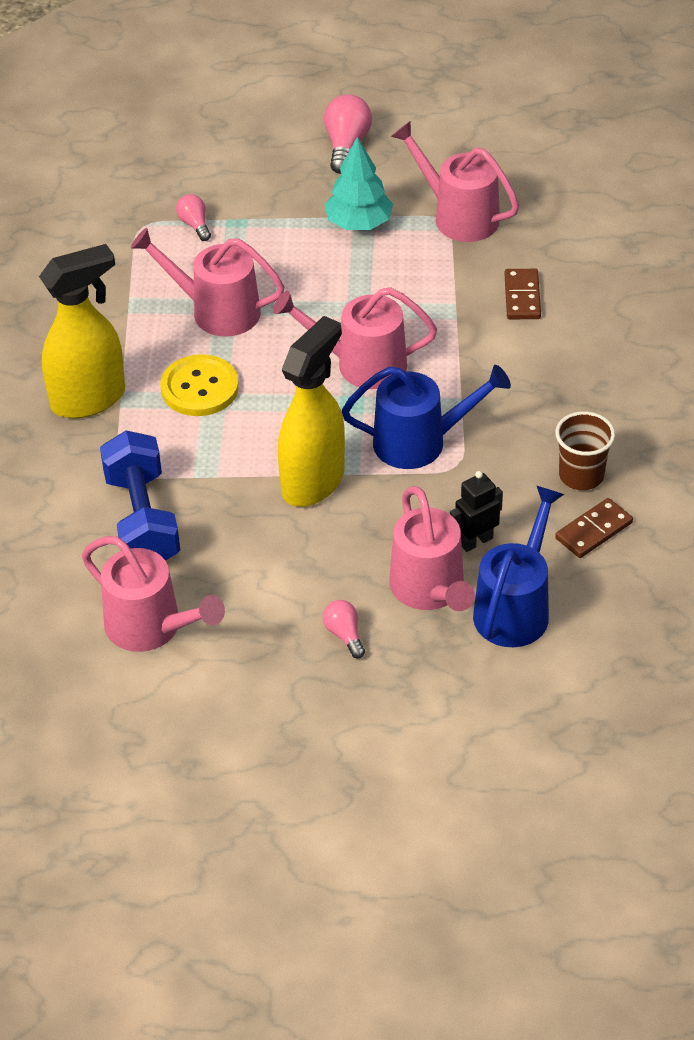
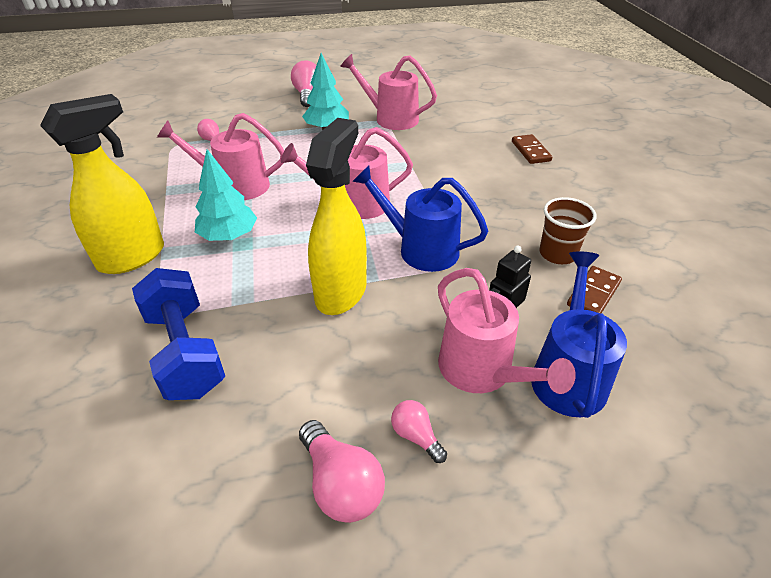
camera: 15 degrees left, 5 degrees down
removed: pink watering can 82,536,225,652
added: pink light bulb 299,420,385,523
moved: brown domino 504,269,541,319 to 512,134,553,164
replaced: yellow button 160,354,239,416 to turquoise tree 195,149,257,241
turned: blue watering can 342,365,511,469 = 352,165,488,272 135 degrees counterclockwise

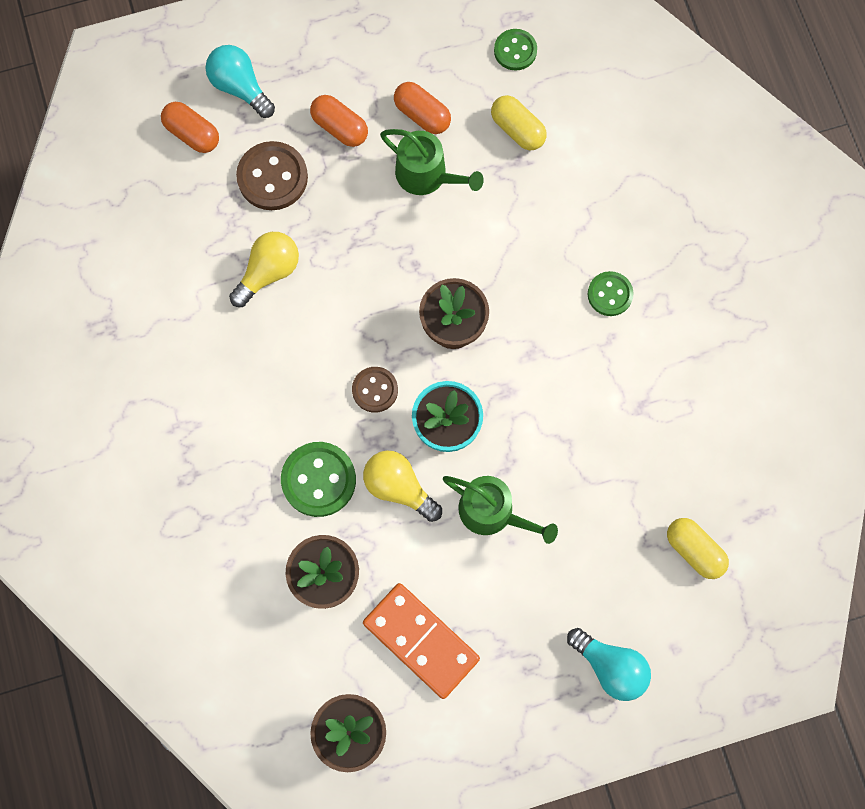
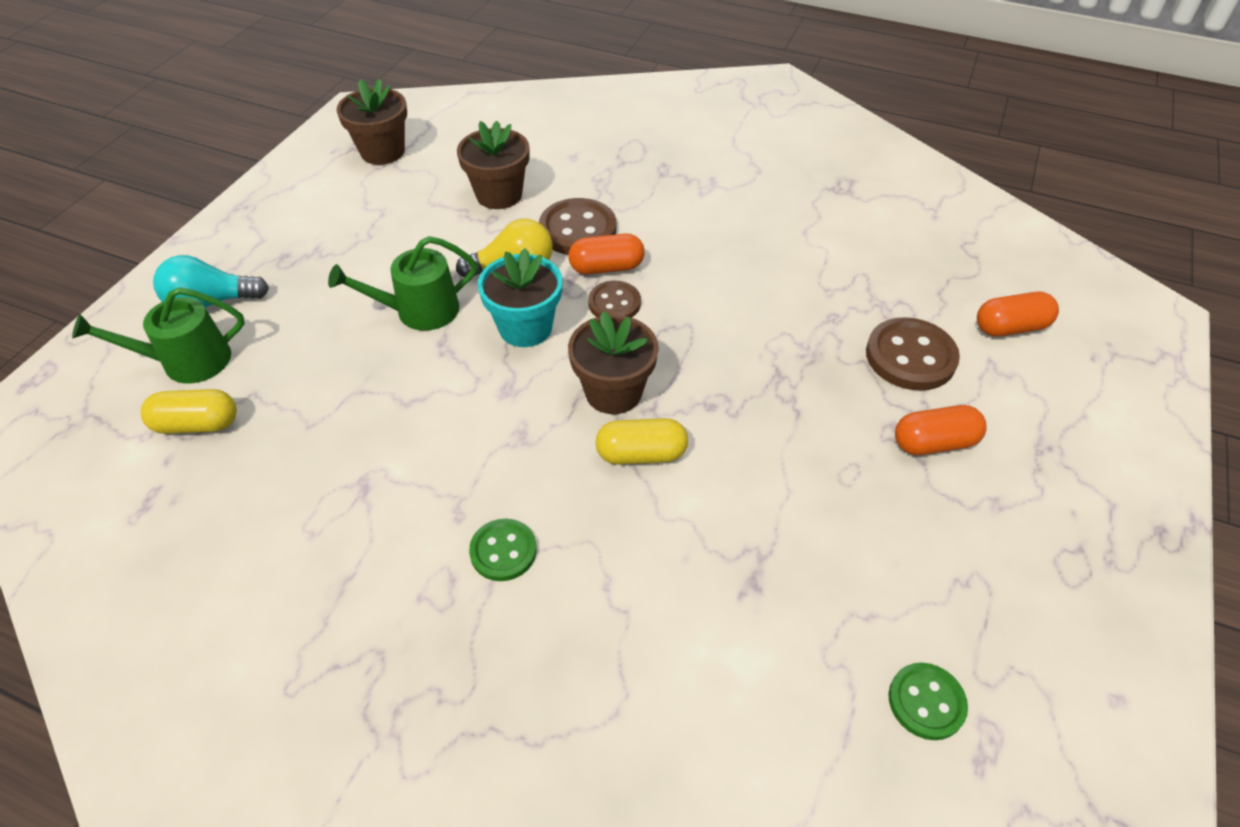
camera: 130 degrees right, 25 degrees down
removed: turquoise light bulb 206,45,275,118; yellow light bulb 229,232,299,307; orange domino 363,583,480,699
moved: green watering can 380,129,484,195 to 72,287,245,384; orange capsule 394,82,451,134 to 568,234,645,275; yellow capsule 491,95,546,151 to 595,418,688,465
recoloured: green button 281,442,356,517 to brown button 539,198,616,255

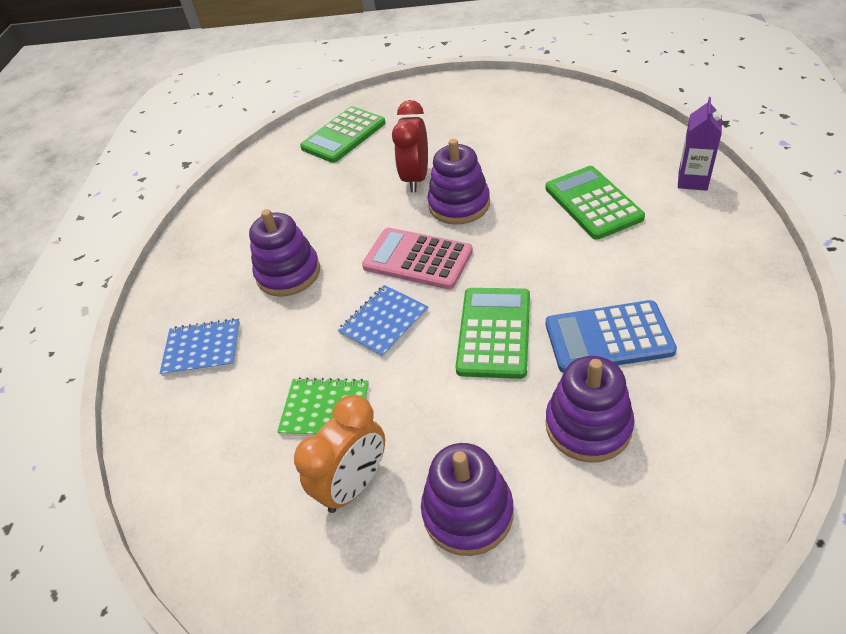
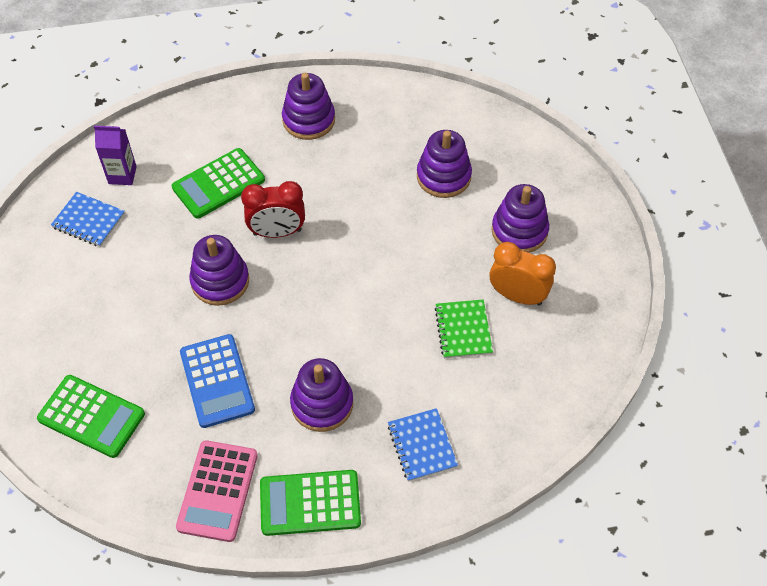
camera: 110 degrees left, 10 degrees up
added: purple stacking toy 282,73,335,140
moved: blue notebook 338,285,429,358 to 51,192,125,247; purple carton 678,97,722,191 to 94,125,137,185; pink calculator 362,228,473,289 to 176,440,258,542; blue calculator 546,300,677,373 to 180,334,255,428; red clock 392,100,428,192 to 241,181,305,238; green calculator 455,288,530,379 to 260,470,361,536

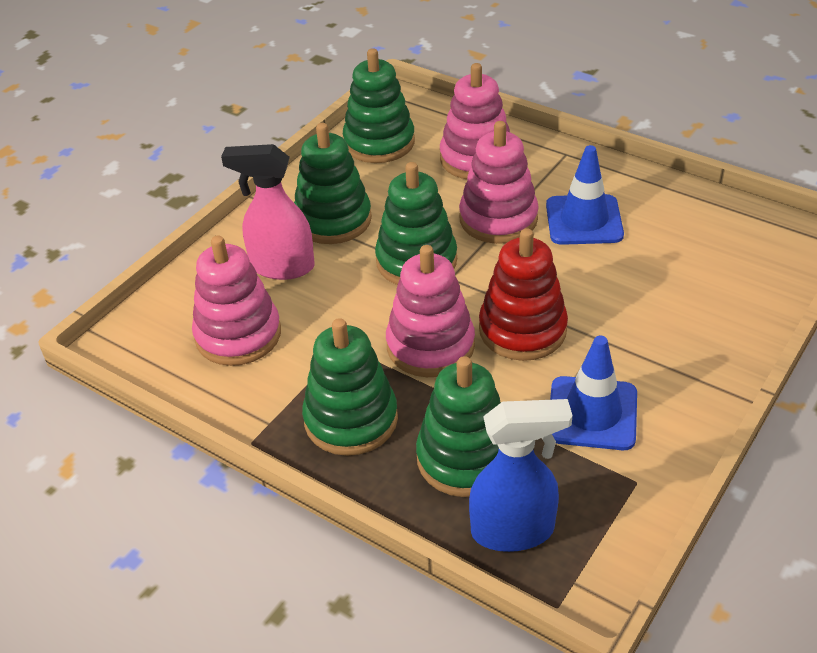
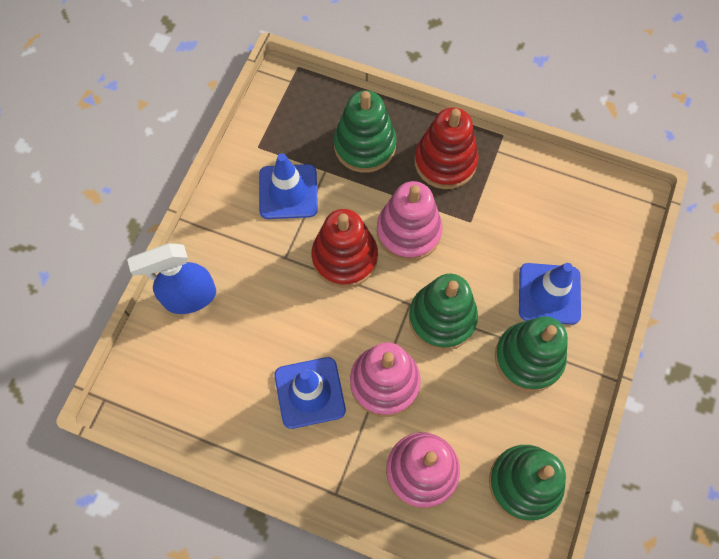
camera: 165 degrees right, 25 degrees up
removed: pink stacking toy 192,235,281,366
moved: blue spray bottle 469,399,573,552 to 127,243,216,314
replaced: pink spray bottle 221,144,315,280 to blue traffic cone 519,263,581,325
recoloured: green stacking toy 302,318,398,456 to red stacking toy 414,107,479,189

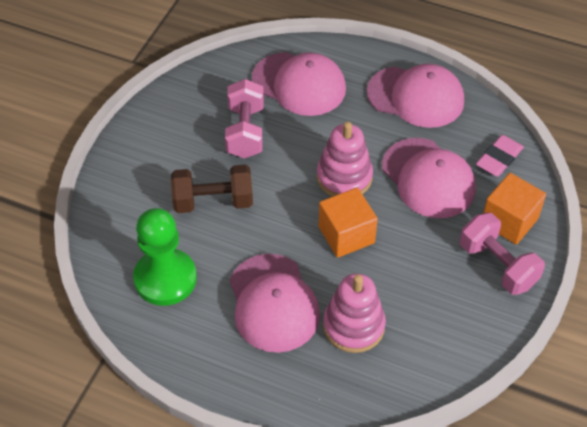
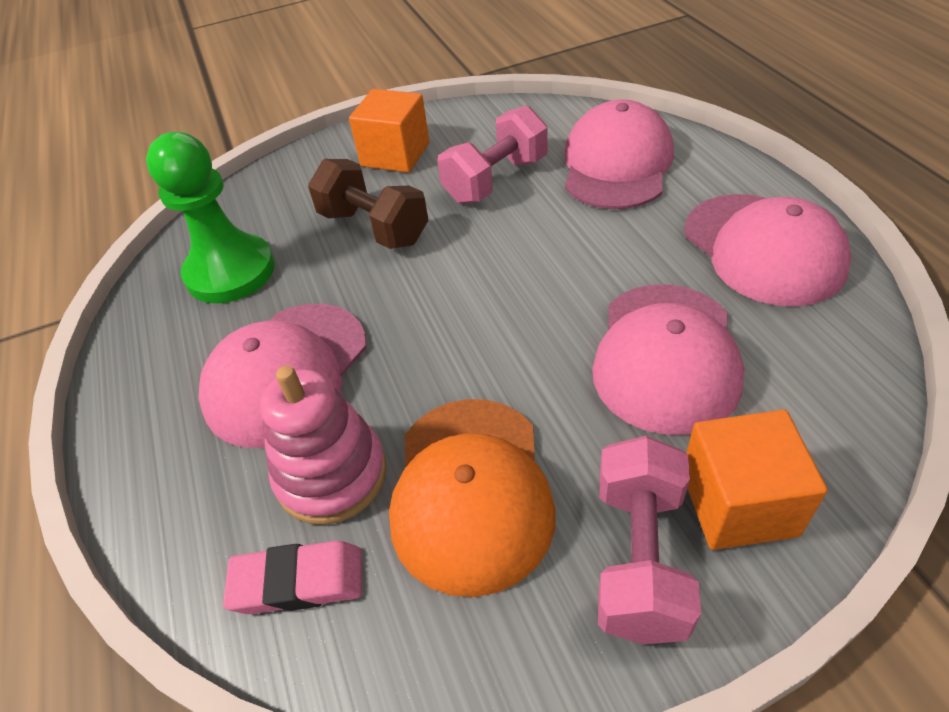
camera: 50 degrees right, 5 degrees down
removed: pink stacking toy 317,122,373,197
added: orange cap 389,399,556,597
moved: pink eraser 476,135,524,177 to 223,541,362,614; orange cube 318,188,378,258 to 349,89,429,173
turned: pink cap 252,52,346,116 = 565,99,674,209 150 degrees counterclockwise

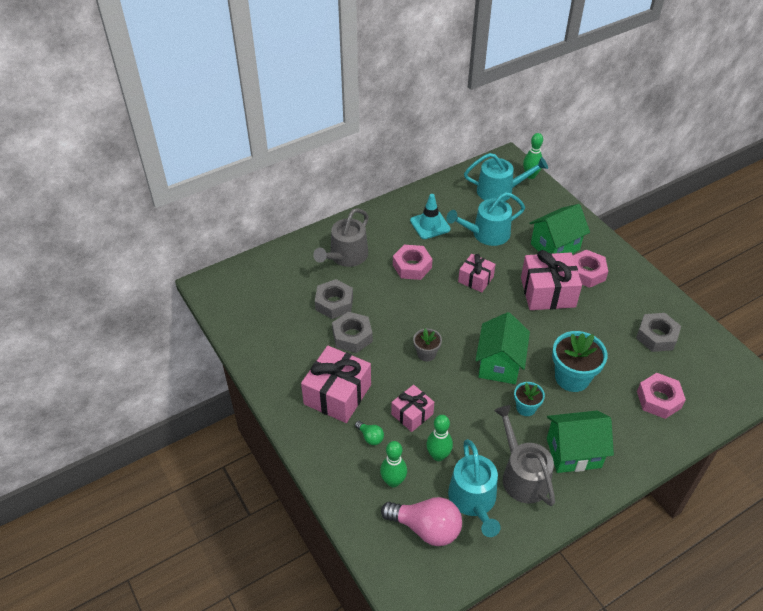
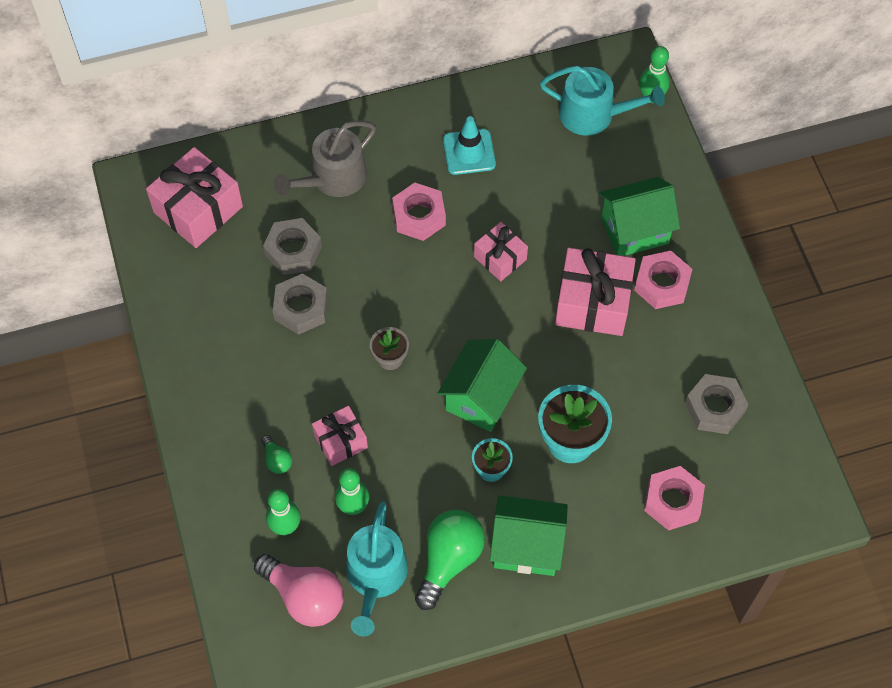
camera: 15 degrees right, 15 degrees up
removed: turquoise watering can 446,192,525,246
moved: pink gift 301,346,371,423 to 146,147,243,248
replaced: grey watering can 494,405,555,506 to green light bulb 415,510,485,610

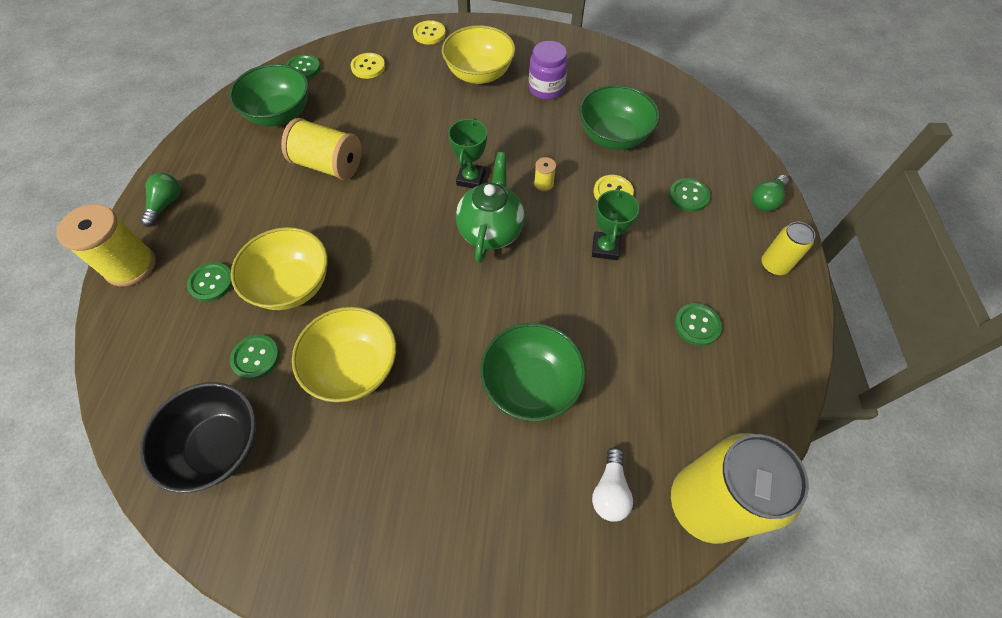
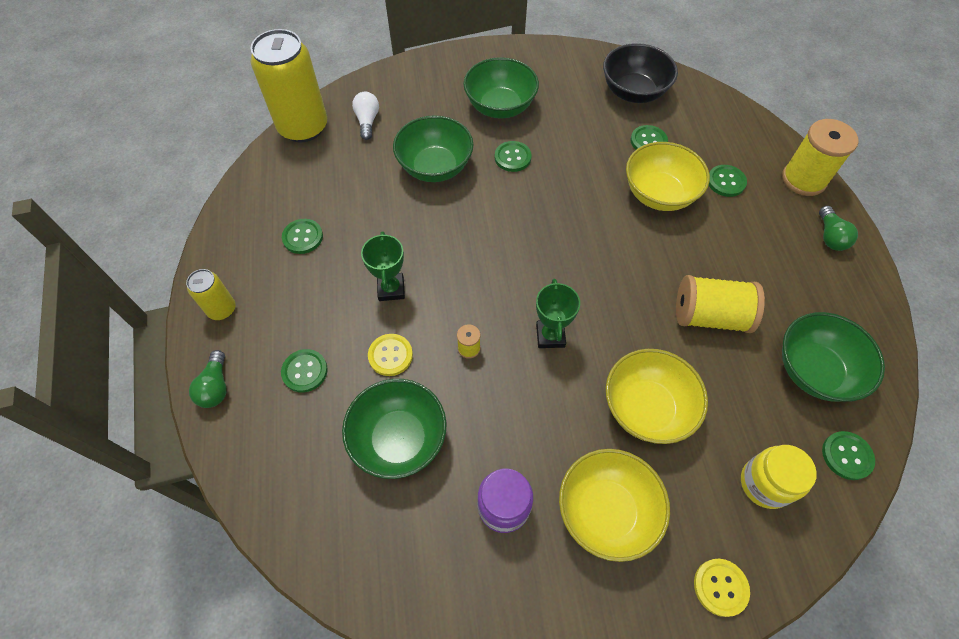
camera: 165 degrees right, 0 degrees up
removed: green teapot 456,152,525,263
added: green bowl 463,57,539,119; green button 495,141,532,172
moved: yellow bowl 292,307,396,402 to 606,349,708,444
replaced: yellow button 351,53,385,79 to yellow jar 741,445,817,509
turned: green light bulb 752,175,789,212 = 189,350,227,408 150 degrees clockwise

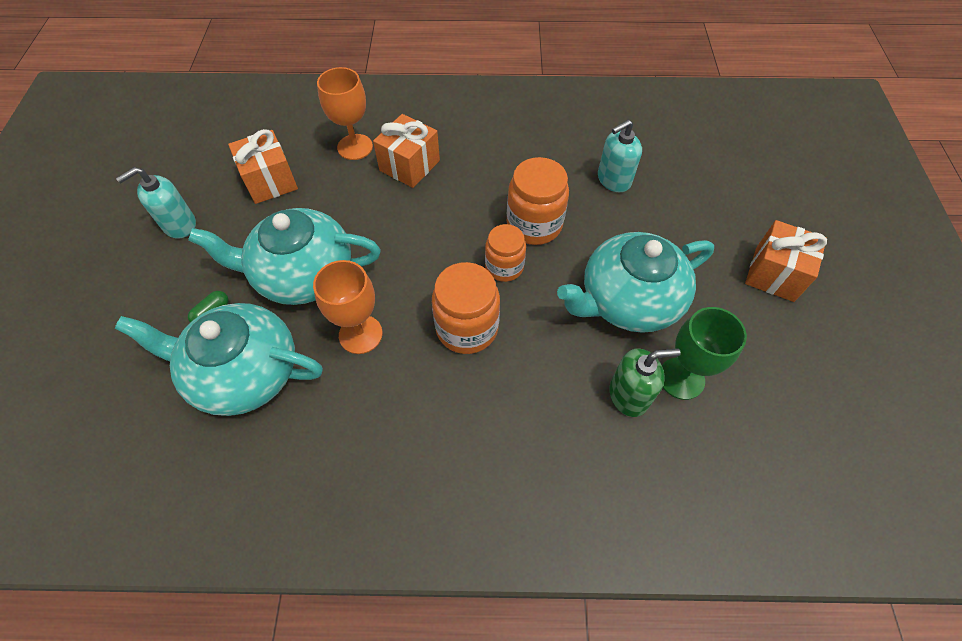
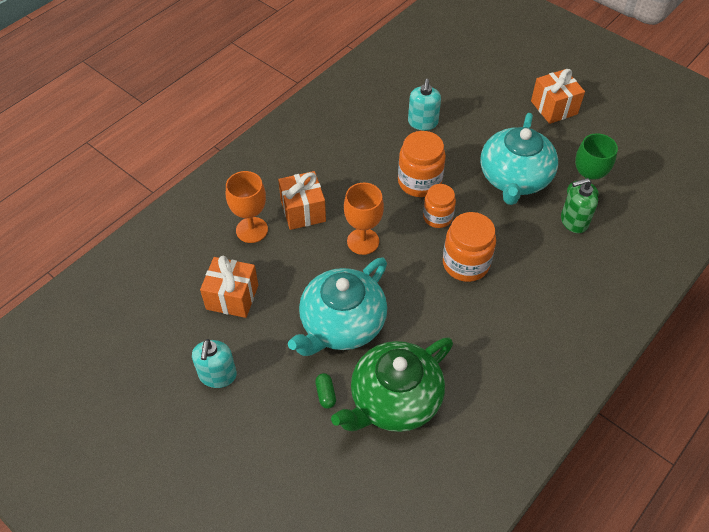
camera: 50 degrees left, 5 degrees down
moved: orange goblet 313,260,383,354 to 344,183,384,255
recoloured: turquoise teapot 115,303,323,416 to green teapot 331,337,453,432
turned: green soap dispenser 609,348,681,417 = 561,178,598,233 135 degrees counterclockwise

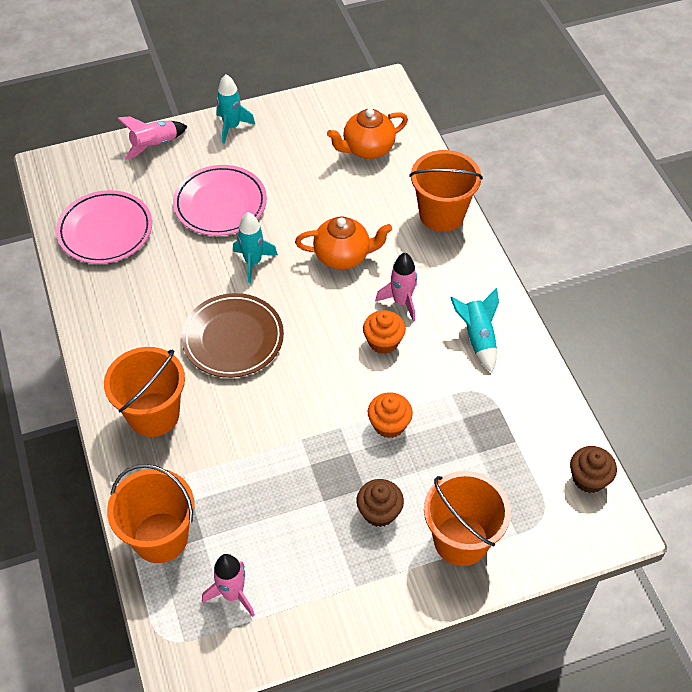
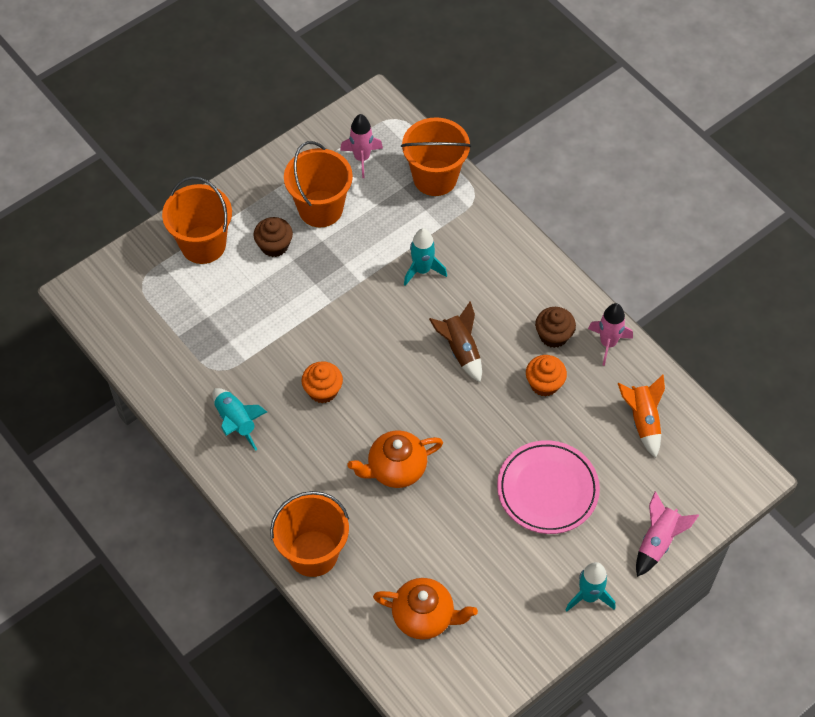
camera: 160 degrees right, 5 degrees up
moved: orange bucket 104,347,185,437 to 284,141,353,227; turquoise rocket 233,212,278,283 to 404,228,447,286; orange cupcake 368,392,413,438 to 526,355,567,397; brown cupcake 570,446,617,493 to 535,307,576,348; pink rocket 375,253,417,322 to 588,303,633,366
replaced: brown plate 181,293,284,378 to brown rocket 429,301,482,382; pink plate 56,190,152,264 to orange rocket 618,374,665,458
turned: orange teapot 327,108,408,159 = 373,578,478,640 60 degrees clockwise

